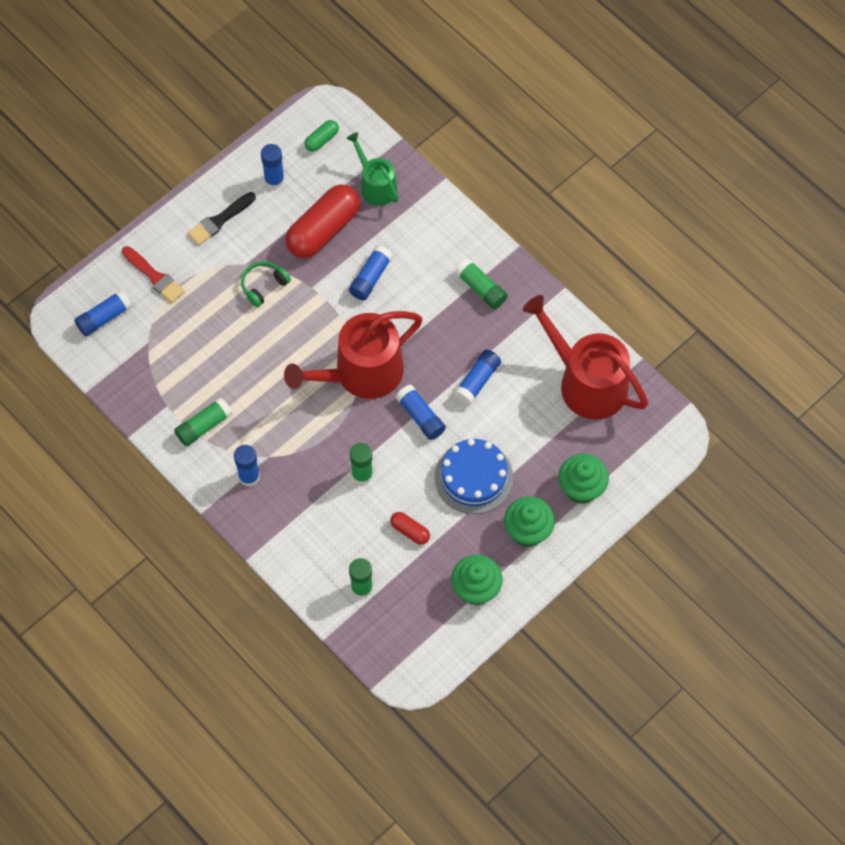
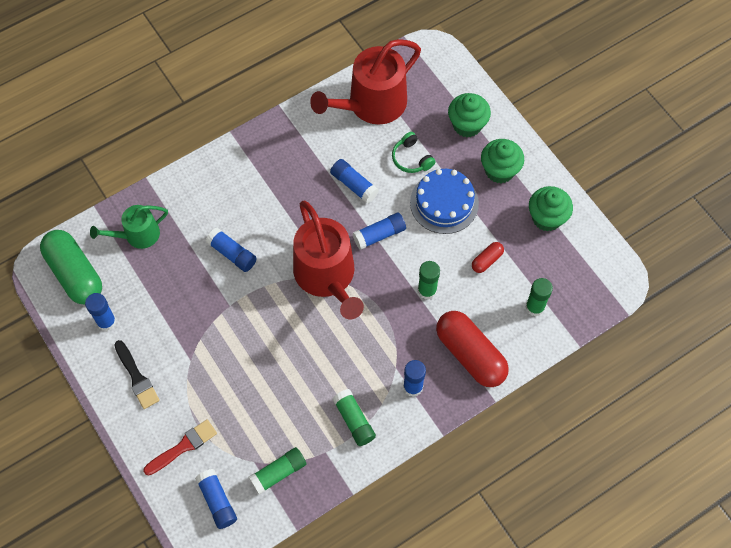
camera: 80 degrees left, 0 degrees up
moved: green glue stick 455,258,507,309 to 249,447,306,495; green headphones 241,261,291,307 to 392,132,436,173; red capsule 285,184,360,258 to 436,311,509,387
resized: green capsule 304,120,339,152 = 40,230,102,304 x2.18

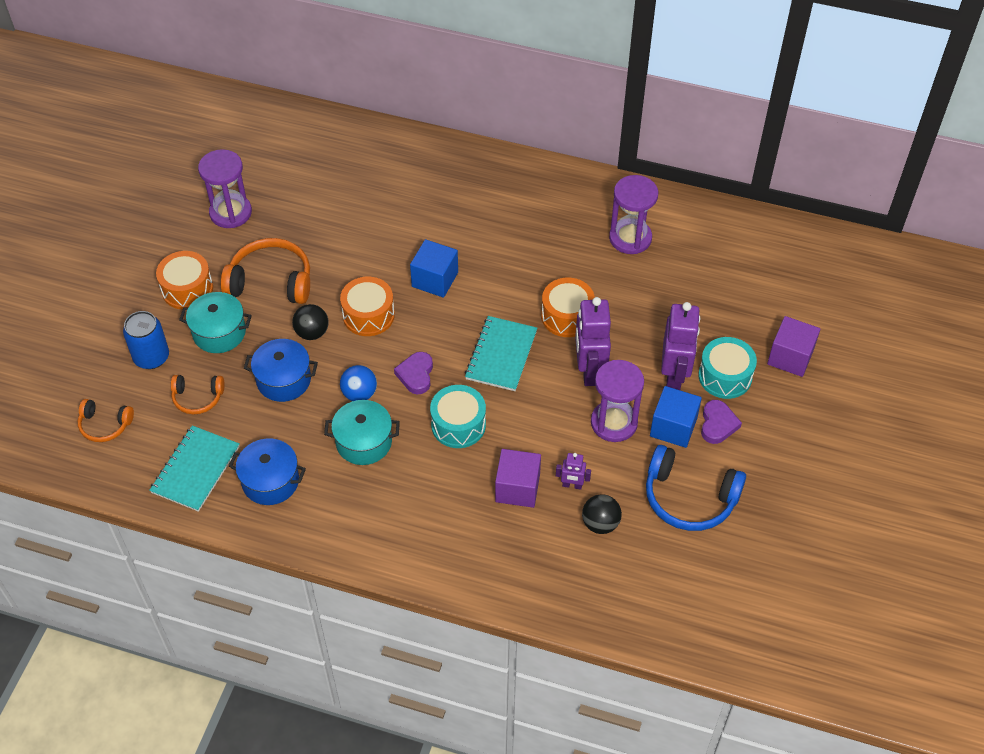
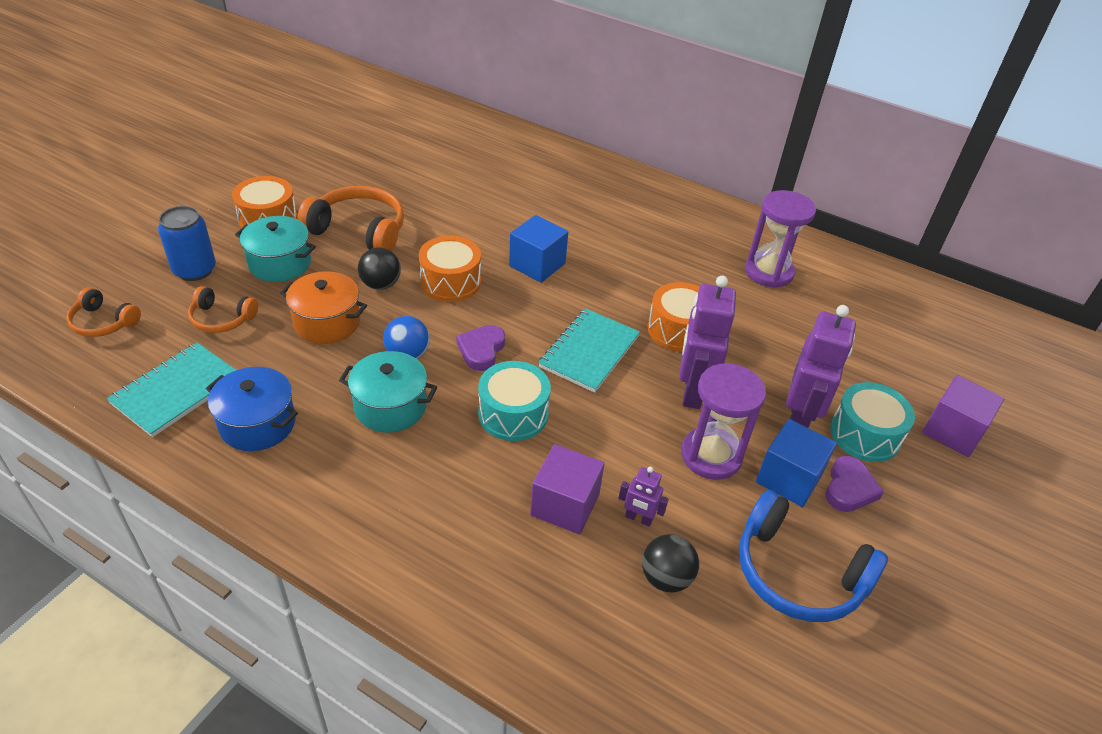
camera: 10 degrees right, 10 degrees down
removed: purple hourglass 198,149,252,228
recoloured: blue pot 244,339,318,402 to orange pot 280,271,367,344

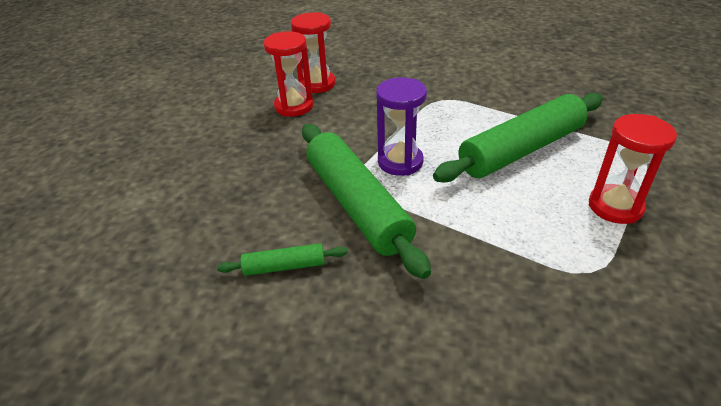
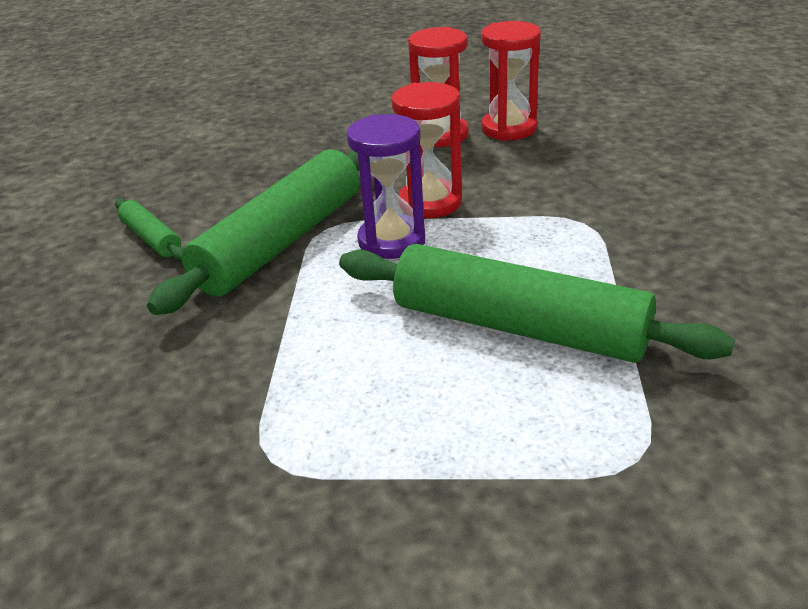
camera: 60 degrees right, 5 degrees down
moved: red hourglass 589,114,677,224 to 391,82,462,218

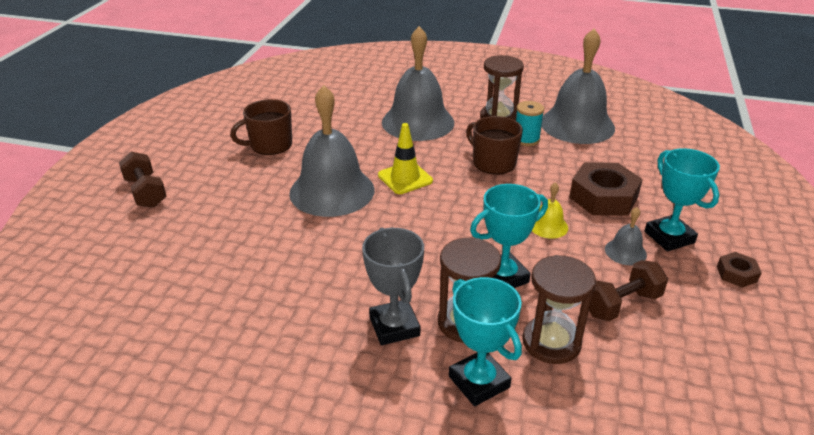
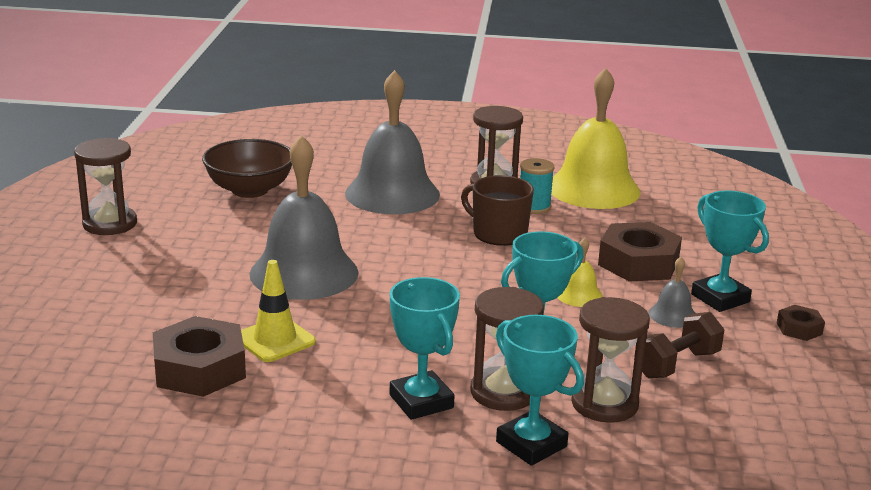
camera: 10 degrees left, 10 degrees down
removed: brown dumbbell 119,152,167,208; brown mug 230,99,292,155
added: brown hourglass 74,138,137,235; brown nut 153,316,246,397; brown bowl 202,139,292,198
moved: yellow traffic cone 378,123,433,194 to 241,260,316,362
recoloured: grey trophy 362,228,424,345 to turquoise trophy 390,277,460,420; grey bell 541,29,615,144 to yellow bell 552,68,640,209

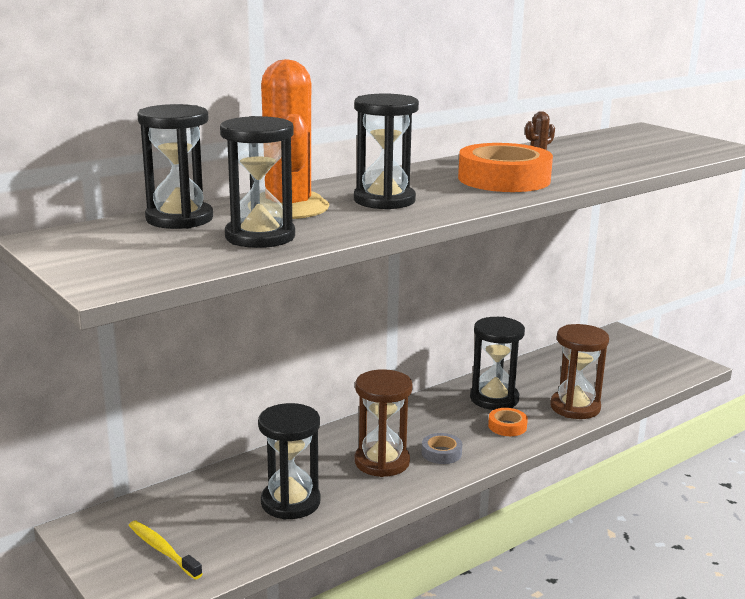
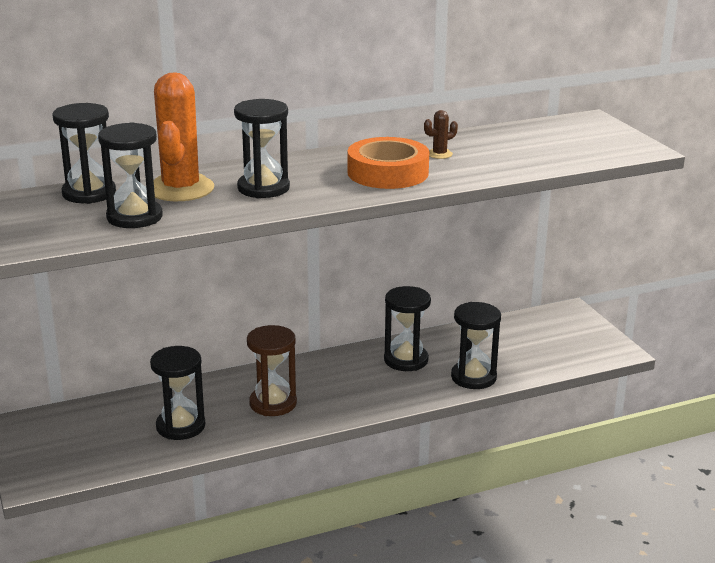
camera: 15 degrees right, 5 degrees up
removed: yellow toothbrush 128,521,202,579; grey tape 422,433,462,464; orange tape 488,408,528,436
recoloured: brown hourglass 550,324,609,419 to black hourglass 451,302,501,389

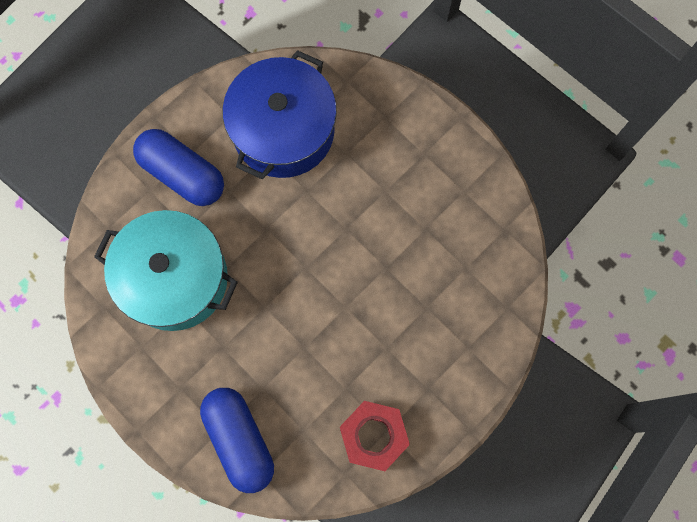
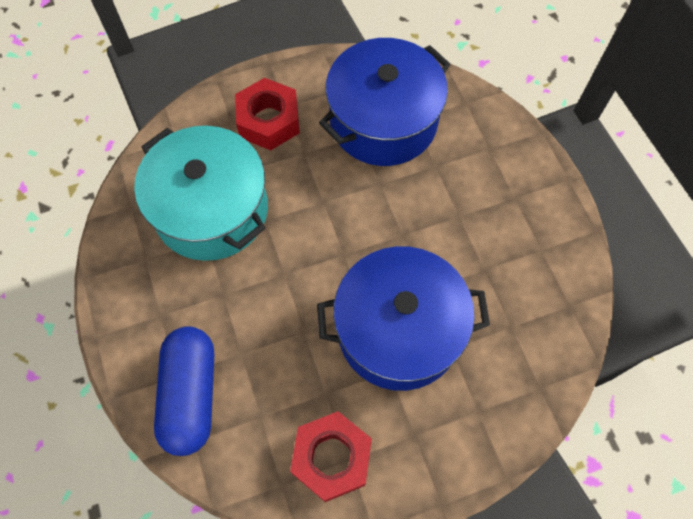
camera: 25 degrees right, 10 degrees down
added: blue pot 317,246,490,391
replaced: blue capsule 133,129,224,206 to red nut 235,78,300,150

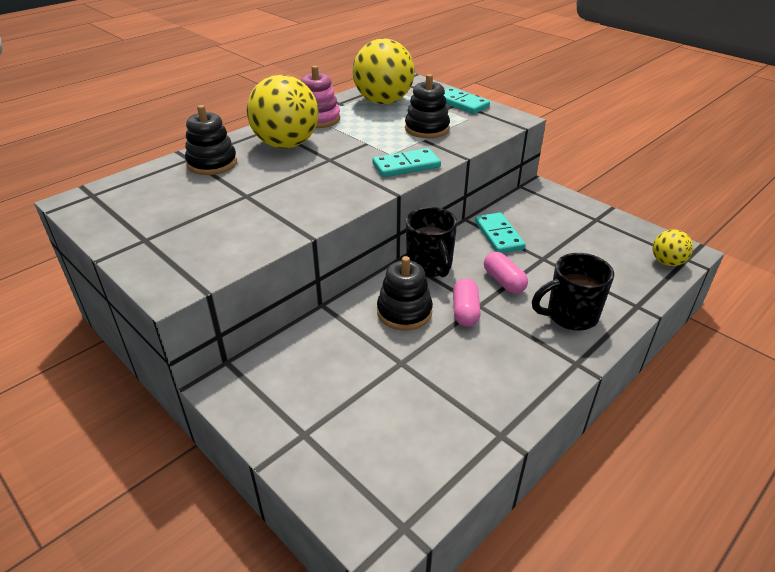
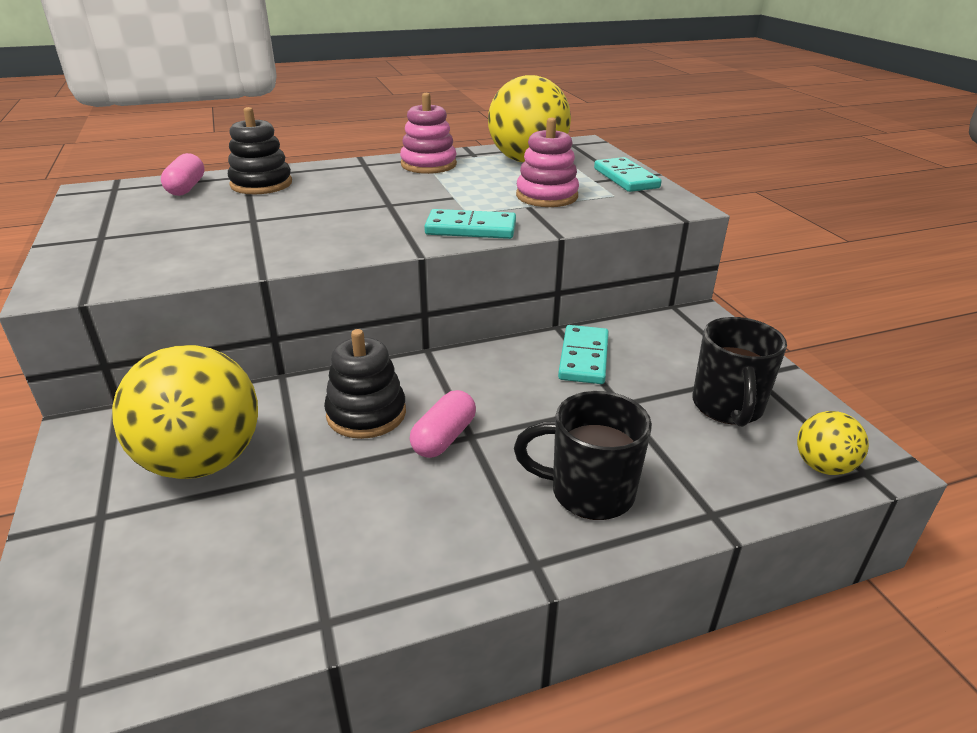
camera: 25 degrees right, 5 degrees down
moved: yellow ball 247,75,319,148 to 112,345,258,479; pink capsule 484,252,528,294 to 161,153,205,196; black mug 406,207,457,277 to 692,317,787,427
recoloured: black stacking toy 405,74,450,138 to pink stacking toy 516,117,579,207

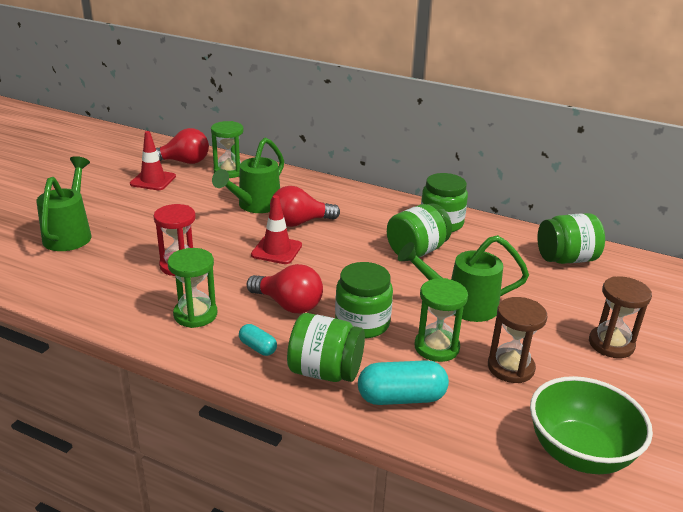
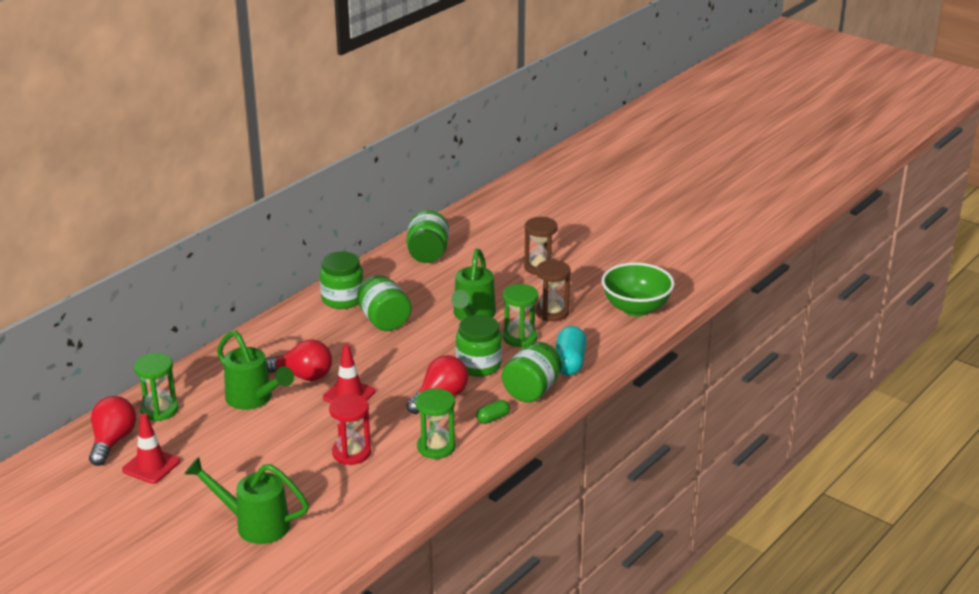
camera: 75 degrees left, 0 degrees up
recoloured: turquoise capsule 239,324,277,356 to green capsule 476,400,510,424
turned: red light bulb 270,186,340,227 = 266,339,332,381 75 degrees counterclockwise

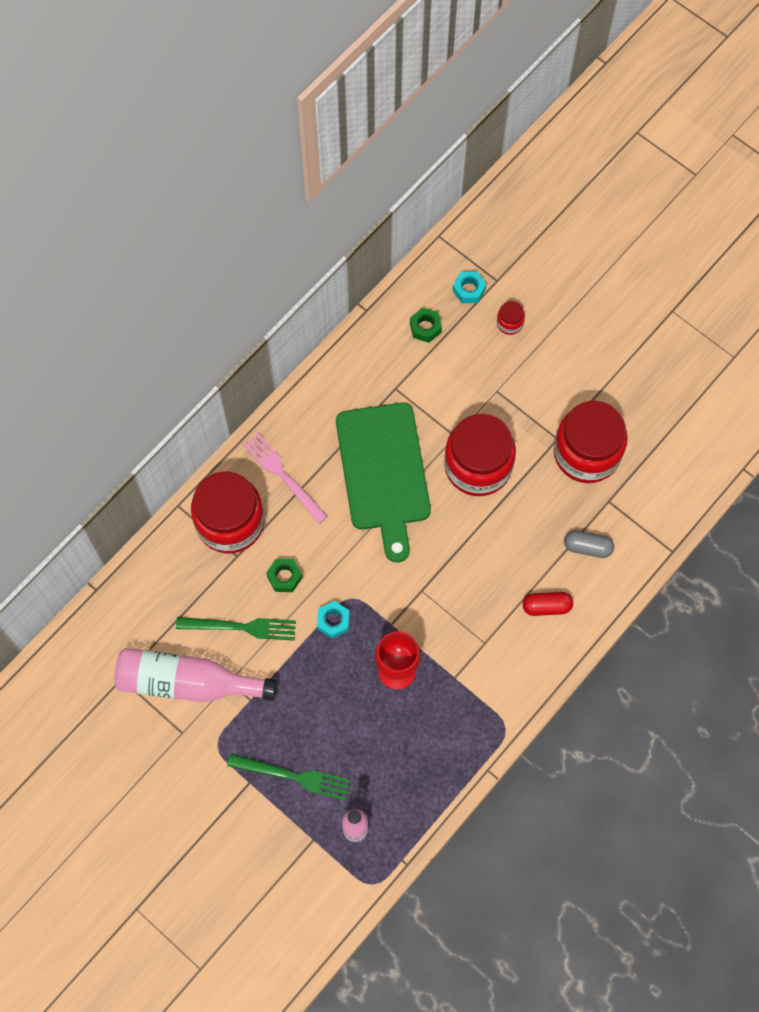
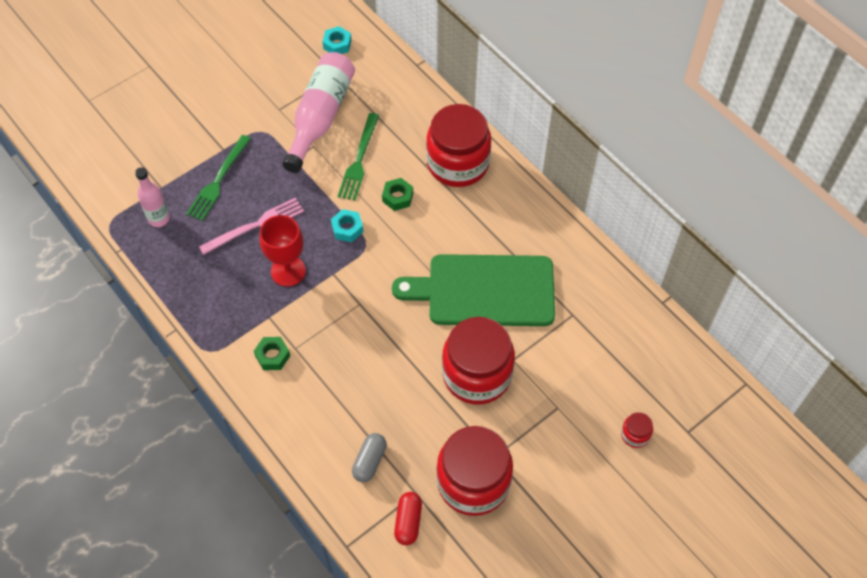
camera: 100 degrees right, 10 degrees down
moved: pink fork 243,432,328,524 to 199,198,304,255; green nut 410,308,442,343 to 254,337,290,370; turquoise nut 452,271,486,303 to 323,26,352,54; red capsule 523,592,573,616 to 394,492,422,545

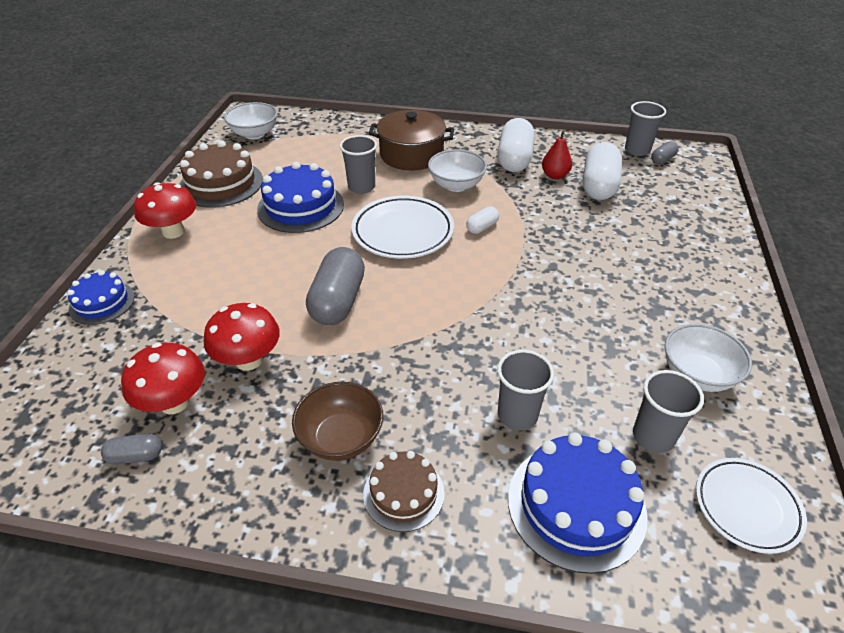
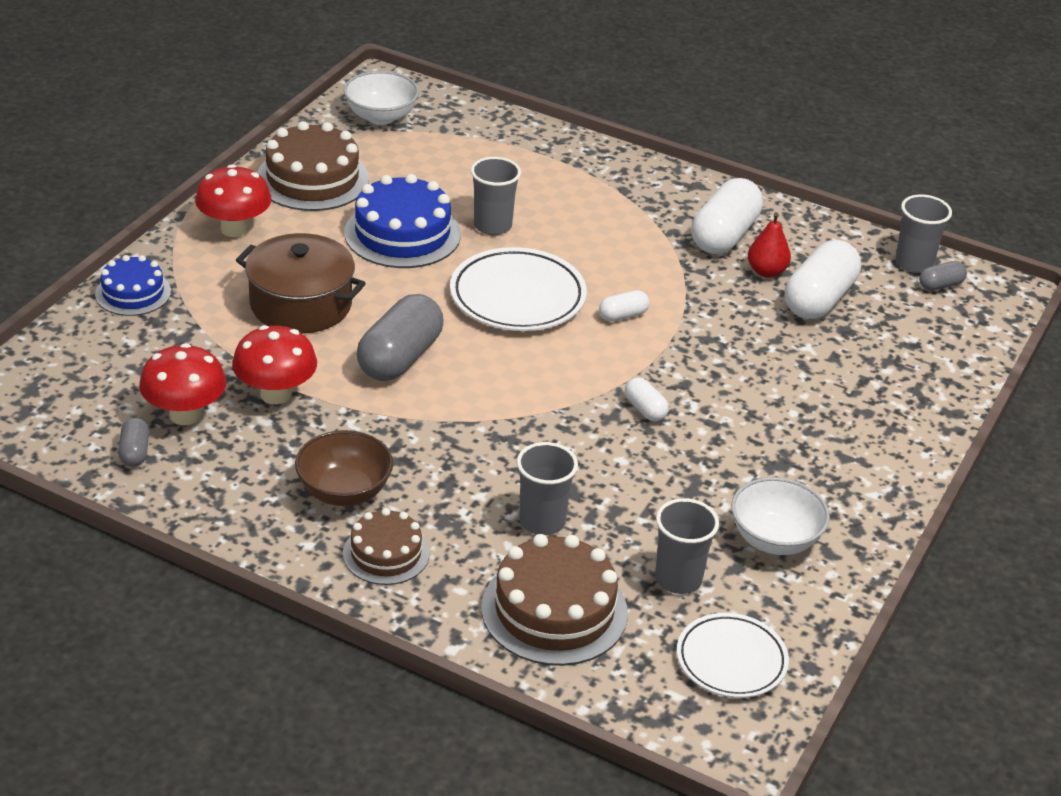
camera: 15 degrees right, 5 degrees down
removed: white bowl 428,149,487,192
added: white capsule 625,377,669,421
moved: brown pot 368,110,454,170 to 236,233,366,334
recoloured: blue cake 508,432,647,574 to brown cake 481,534,628,666
turned: grey capsule 101,434,162,465 = 118,418,149,467 75 degrees clockwise

